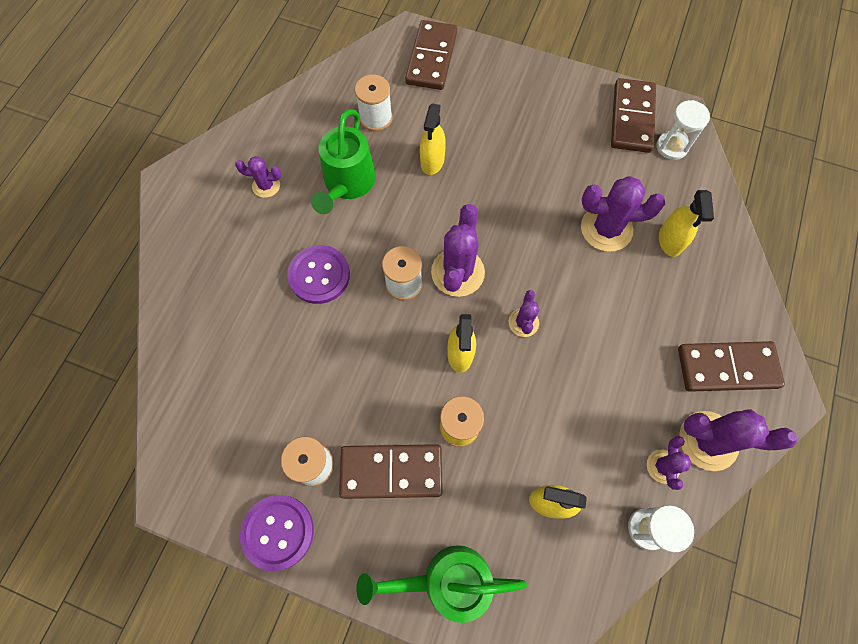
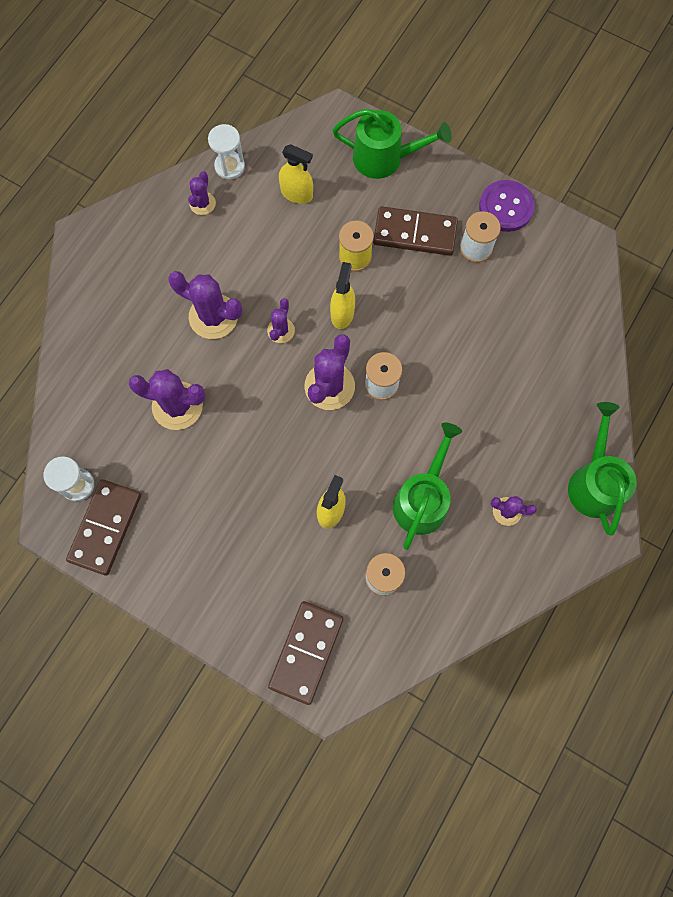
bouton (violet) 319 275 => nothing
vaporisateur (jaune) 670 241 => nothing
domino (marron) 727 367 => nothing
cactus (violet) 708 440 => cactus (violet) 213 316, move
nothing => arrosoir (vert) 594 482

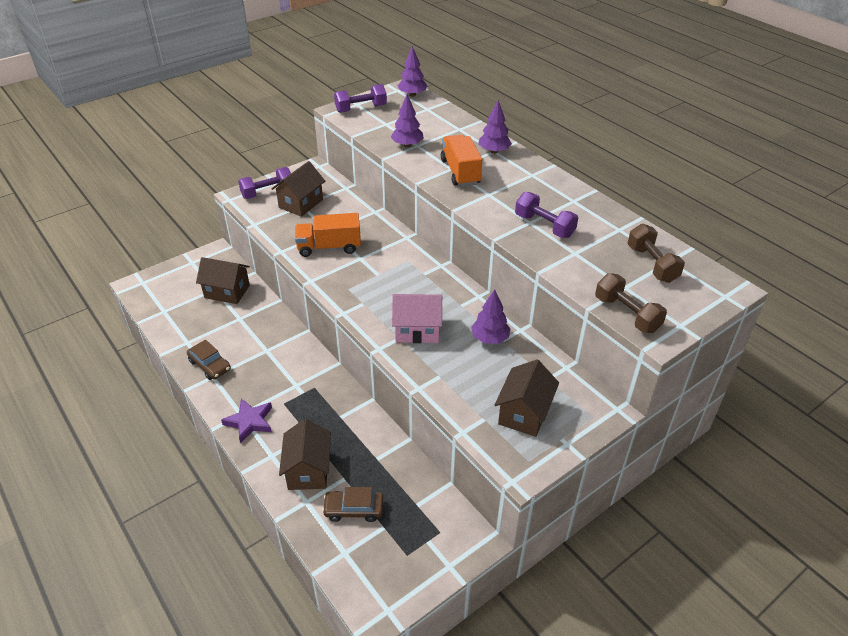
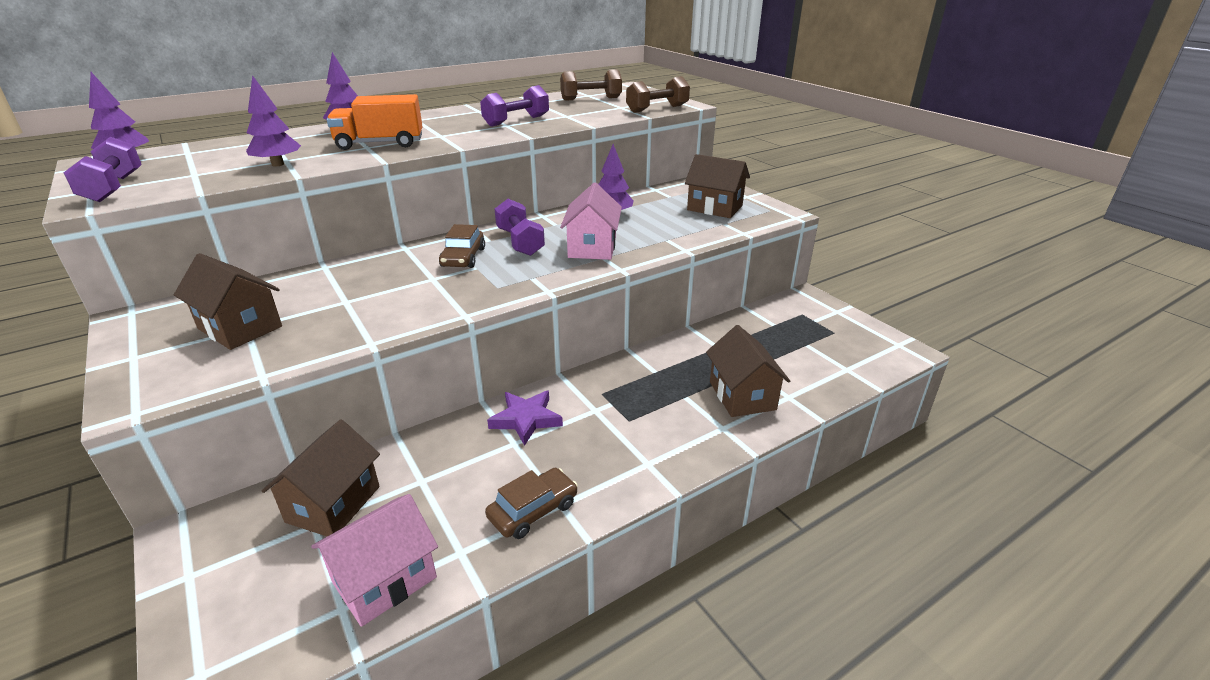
étoile (violet) 249 422 => étoile (violet) 526 419, move
haltère (violet) 267 192 => haltère (violet) 520 242, move
maison (marron) 308 470 => maison (marron) 742 395, 75 degrees clockwise
camion (orange) 329 247 => nothing
voiture (marron) 354 509 => voiture (marron) 463 257, move
nothing => maison (rose) 384 579

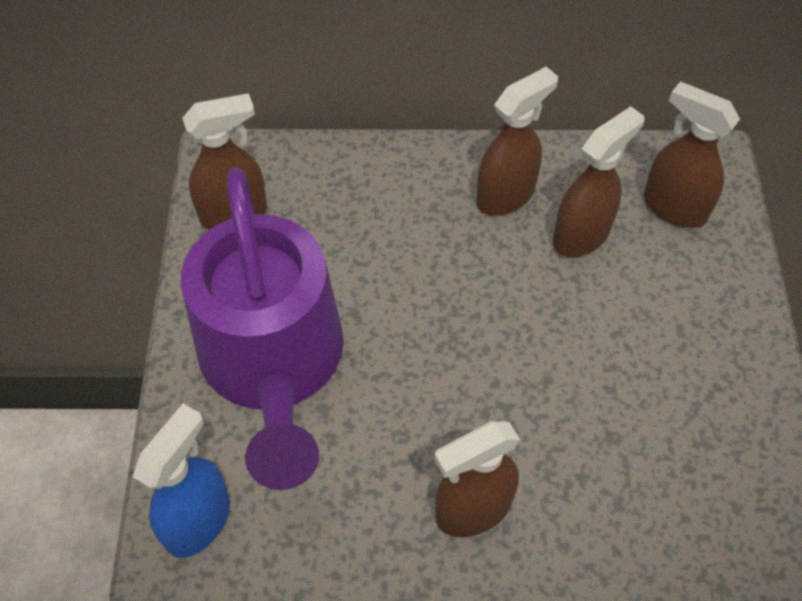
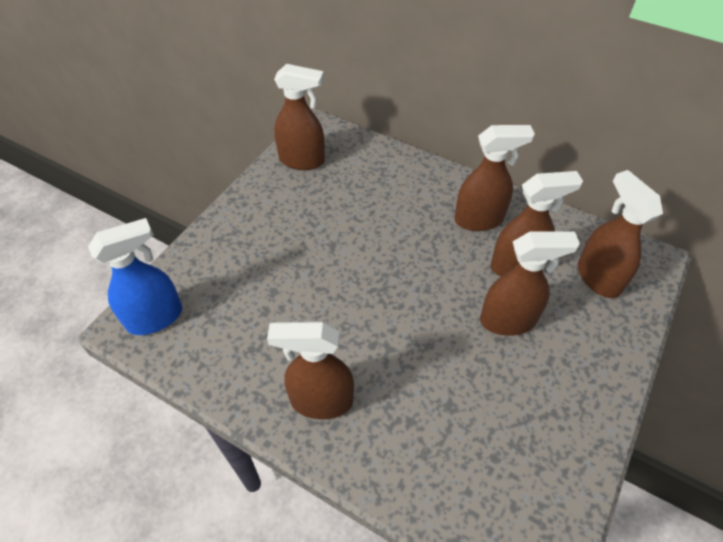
arrosoir (violet) 274 365 => nothing
nothing => vaporisateur (marron) 508 321

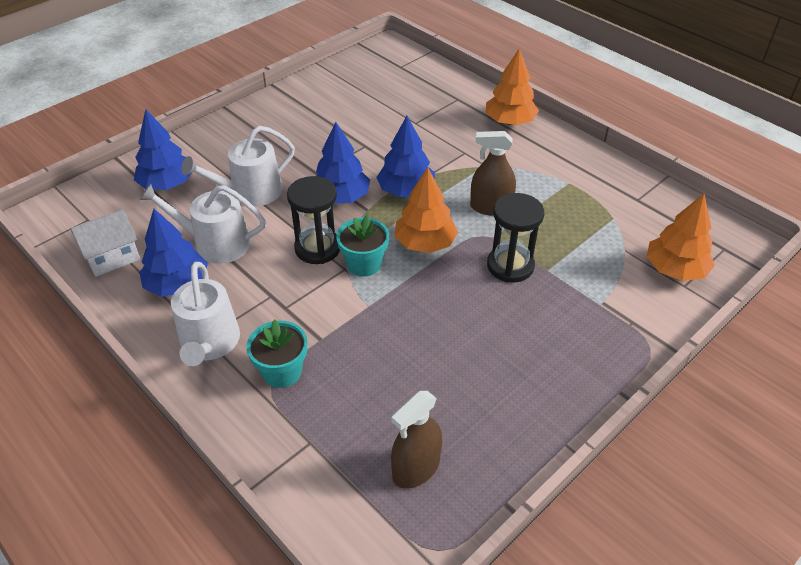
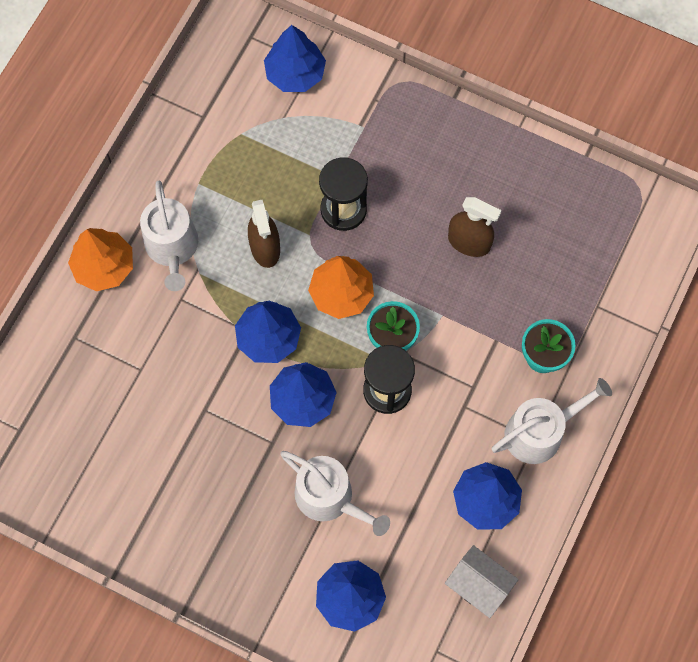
arrosoir (blanc) 215 243 => arrosoir (blanc) 172 248, move
vaporisateur (marron) 416 468 => vaporisateur (marron) 469 242, move
arbre (orange) 675 269 => arbre (bleu) 295 73

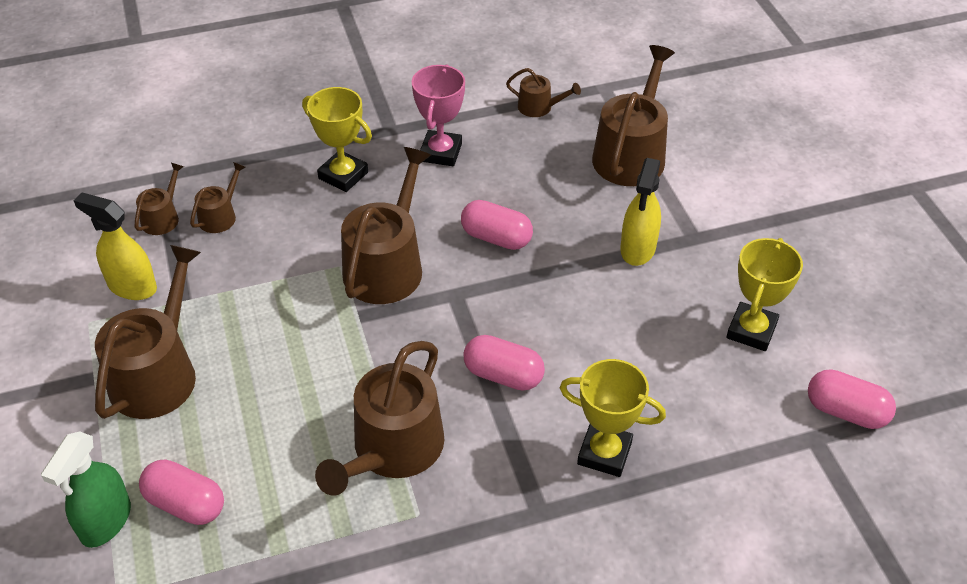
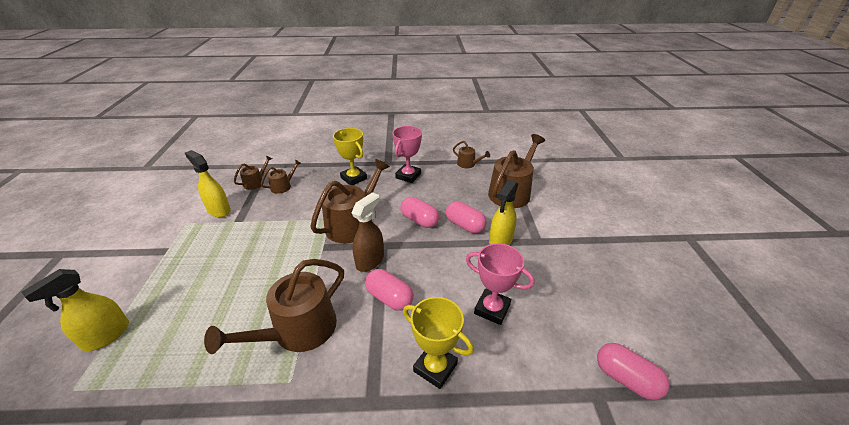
vaporisateur (vert) 105 522 => vaporisateur (jaune) 106 336
arrosoir (marron) 158 373 => nothing
gélule (rose) 186 504 => gélule (rose) 465 225, move
trophée (jaune) 751 330 => nothing
nothing => vaporisateur (marron) 370 261
nothing => trophée (rose) 492 309

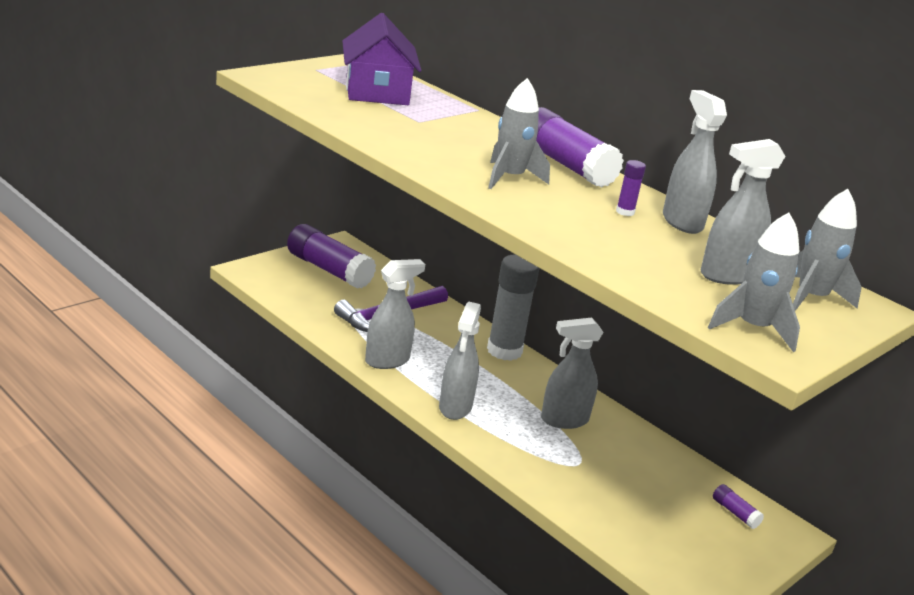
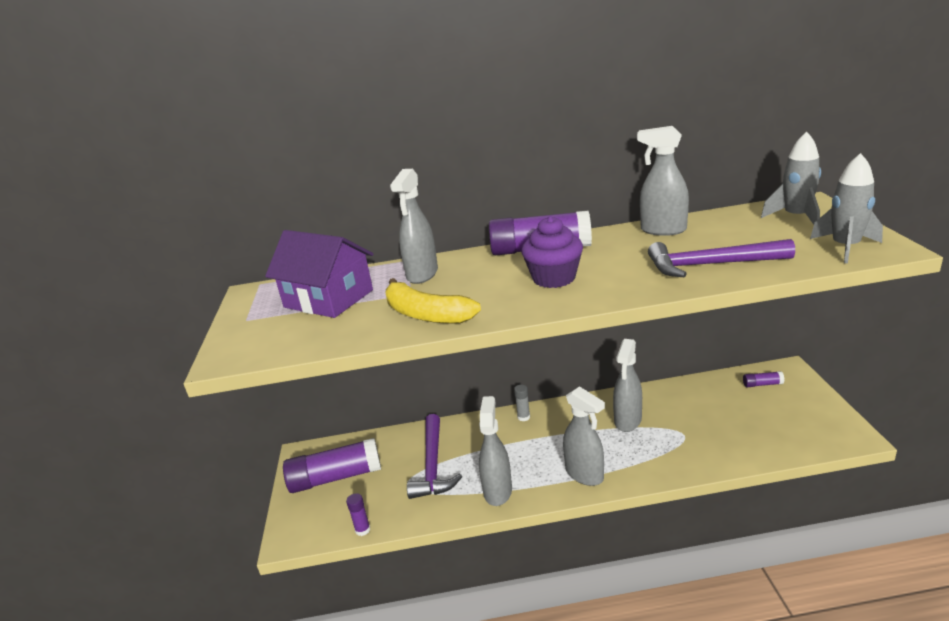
bâton de colle (gris) 504 351 => bâton de colle (gris) 523 417, x0.43
fusée (gris) 510 178 => muffin (violet) 554 278
bâton de colle (violet) 625 212 => bâton de colle (violet) 362 530, move
vaporisateur (gris) 727 275 => vaporisateur (gris) 422 274, move
nothing => banane (jaune) 426 314
nothing => marteau (violet) 710 265

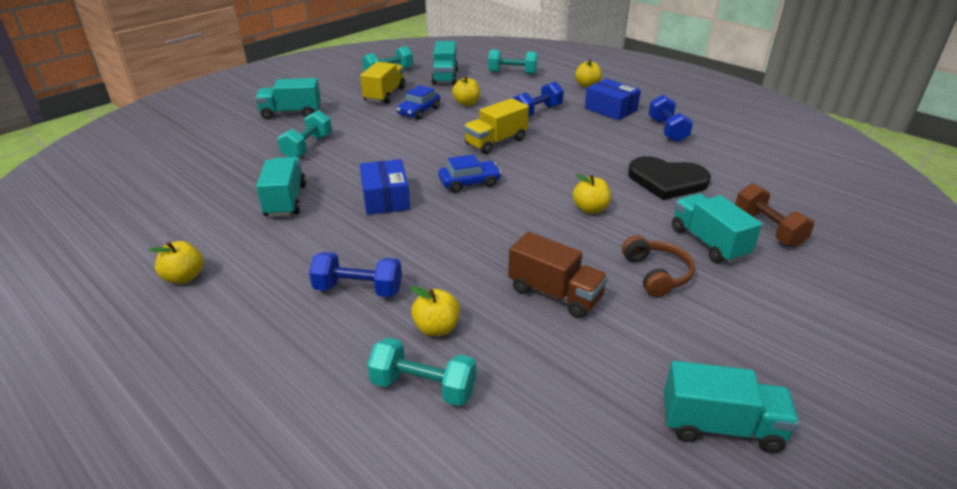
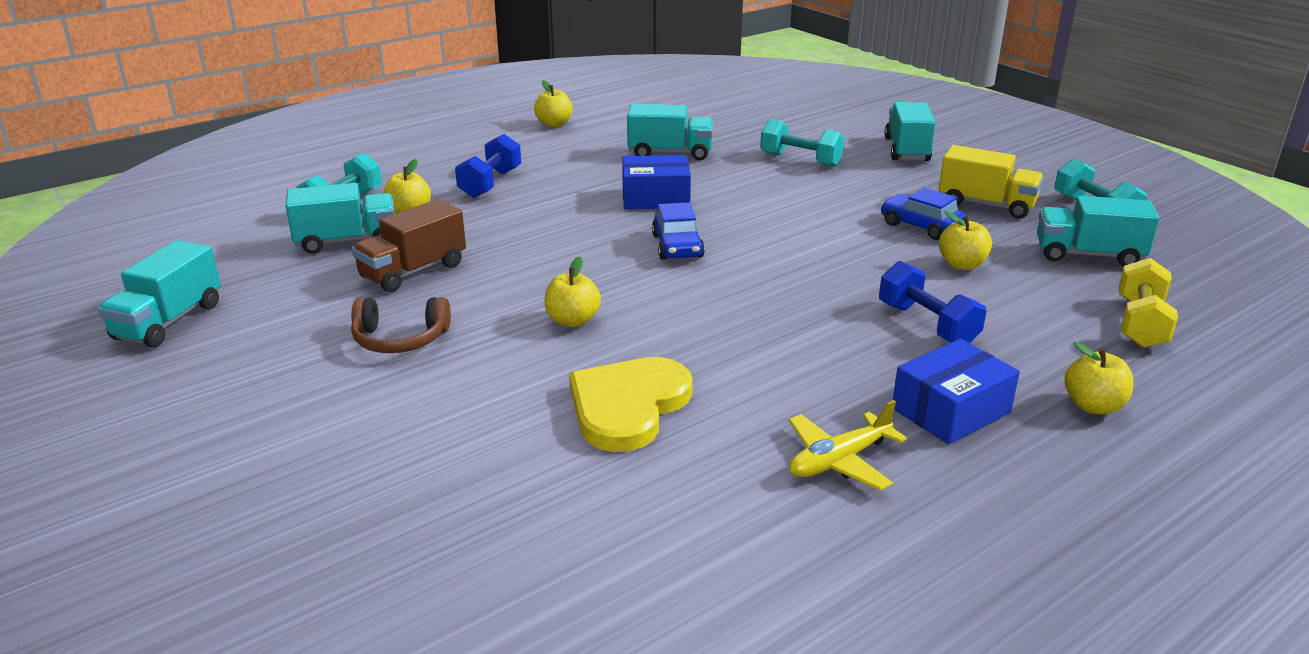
camion (jaune) 496 142 => nothing
haltère (turquoise) 512 73 => haltère (jaune) 1140 323
cœur (noir) 667 181 => cœur (jaune) 628 406
haltère (bleu) 667 130 => avion (jaune) 839 461
camion (turquoise) 708 243 => camion (turquoise) 347 241, move
haltère (marron) 767 229 => nothing

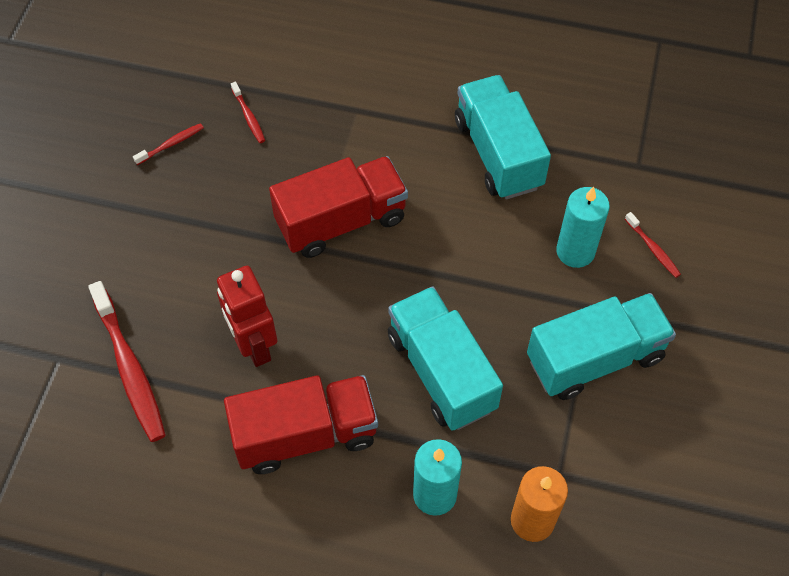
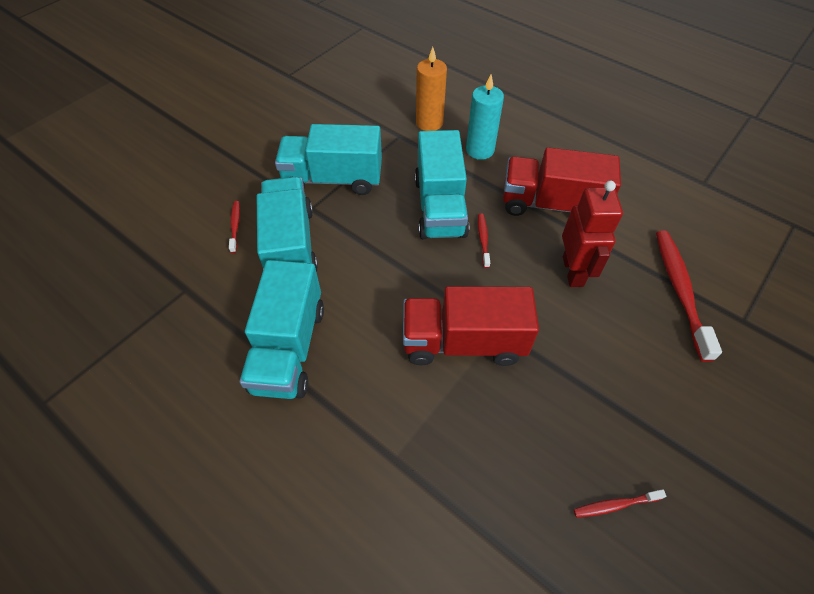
brosse à dents (rouge) 248 116 => brosse à dents (rouge) 483 240, move
bougie (turquoise) 575 251 => camion (turquoise) 291 245

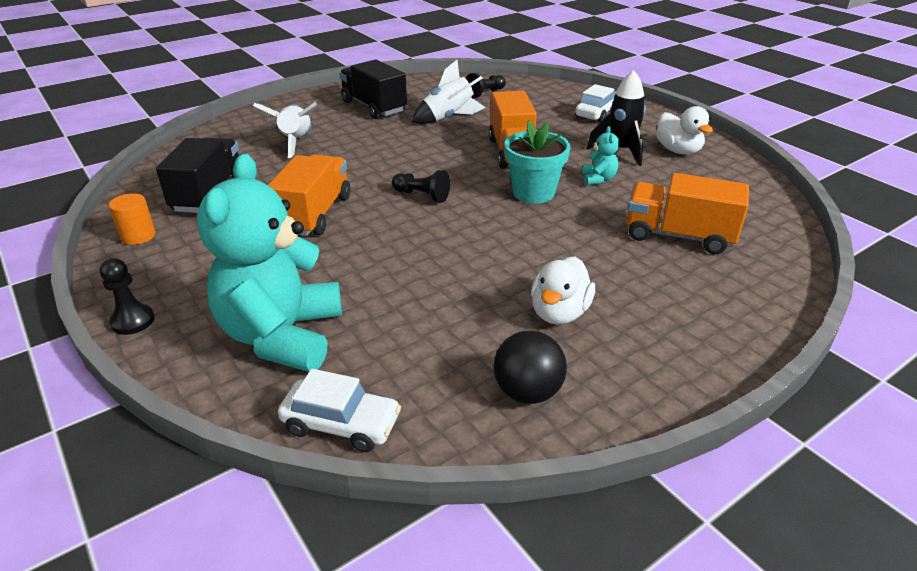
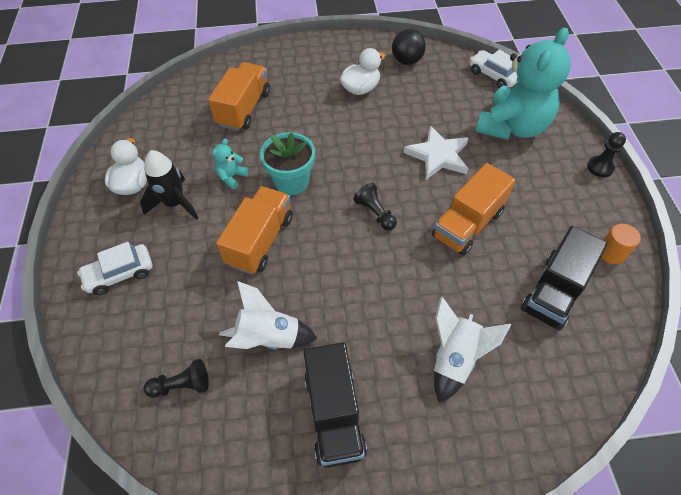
camion (orange) 678 236 => camion (orange) 244 109, 120 degrees counterclockwise
nothing => étoile (blanc) 438 156

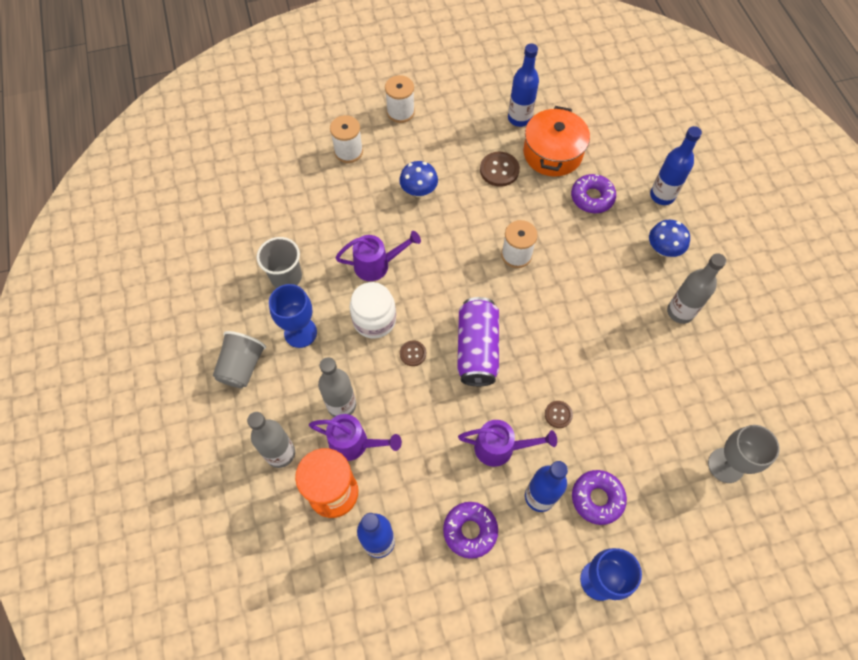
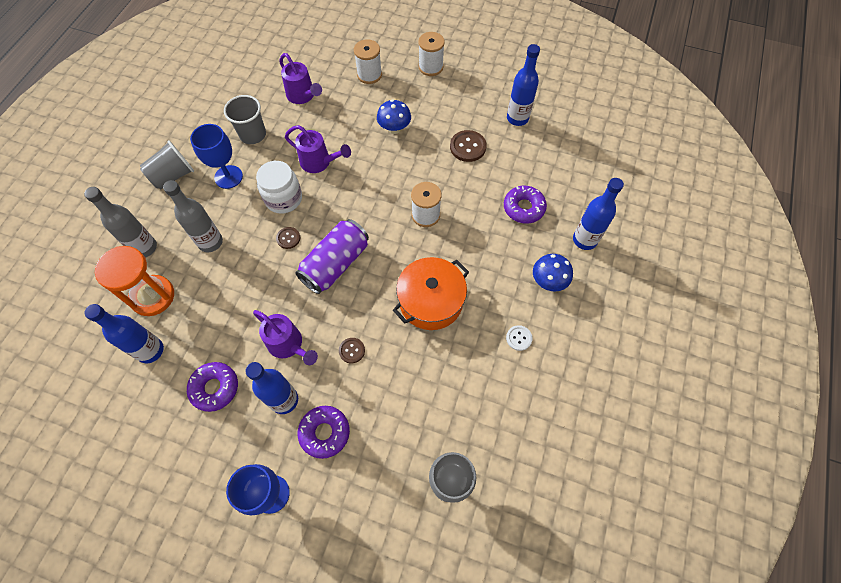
arrosoir (violet) 354 443 => arrosoir (violet) 303 96, move
marmite (orange) 552 153 => marmite (orange) 431 301, move
bouteille (gris) 680 312 => bouton (blanc) 519 338

